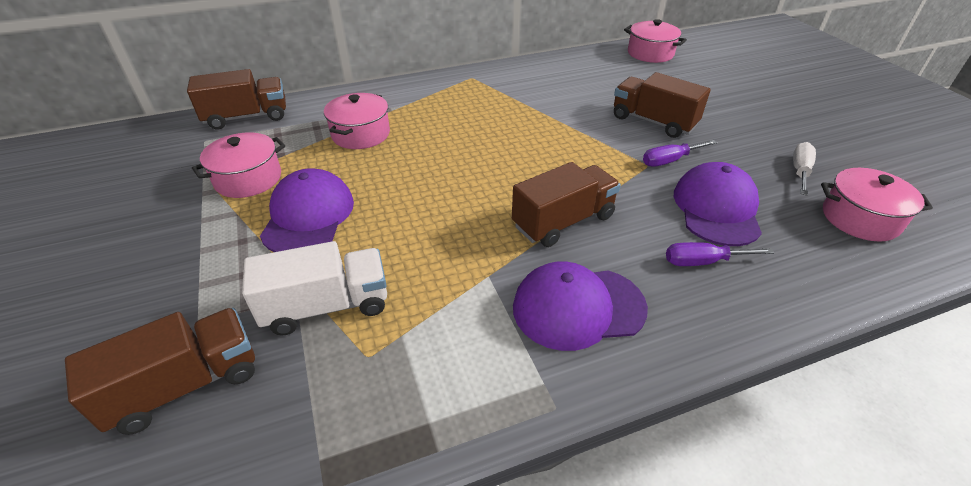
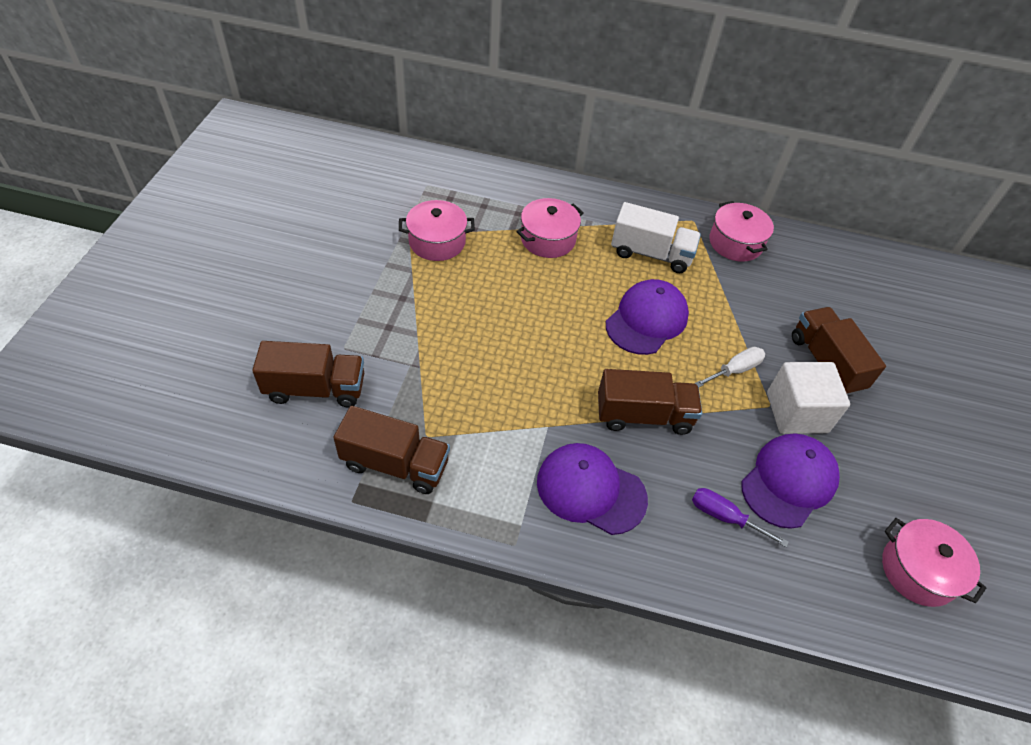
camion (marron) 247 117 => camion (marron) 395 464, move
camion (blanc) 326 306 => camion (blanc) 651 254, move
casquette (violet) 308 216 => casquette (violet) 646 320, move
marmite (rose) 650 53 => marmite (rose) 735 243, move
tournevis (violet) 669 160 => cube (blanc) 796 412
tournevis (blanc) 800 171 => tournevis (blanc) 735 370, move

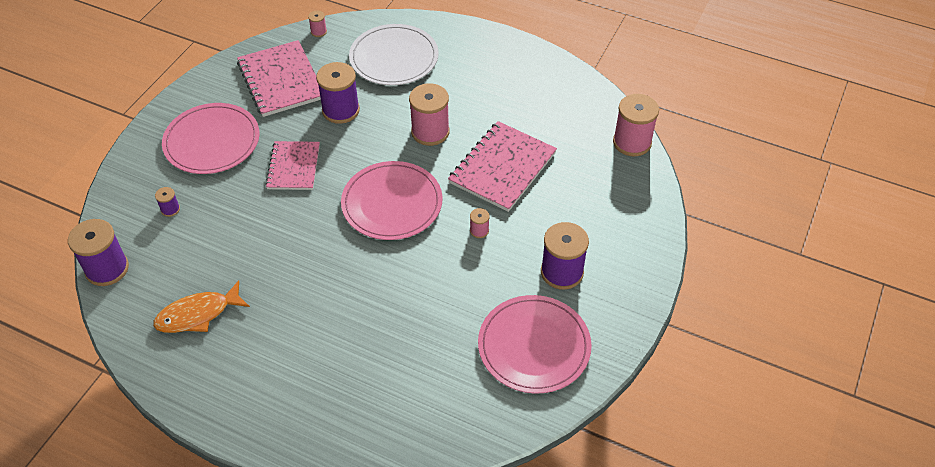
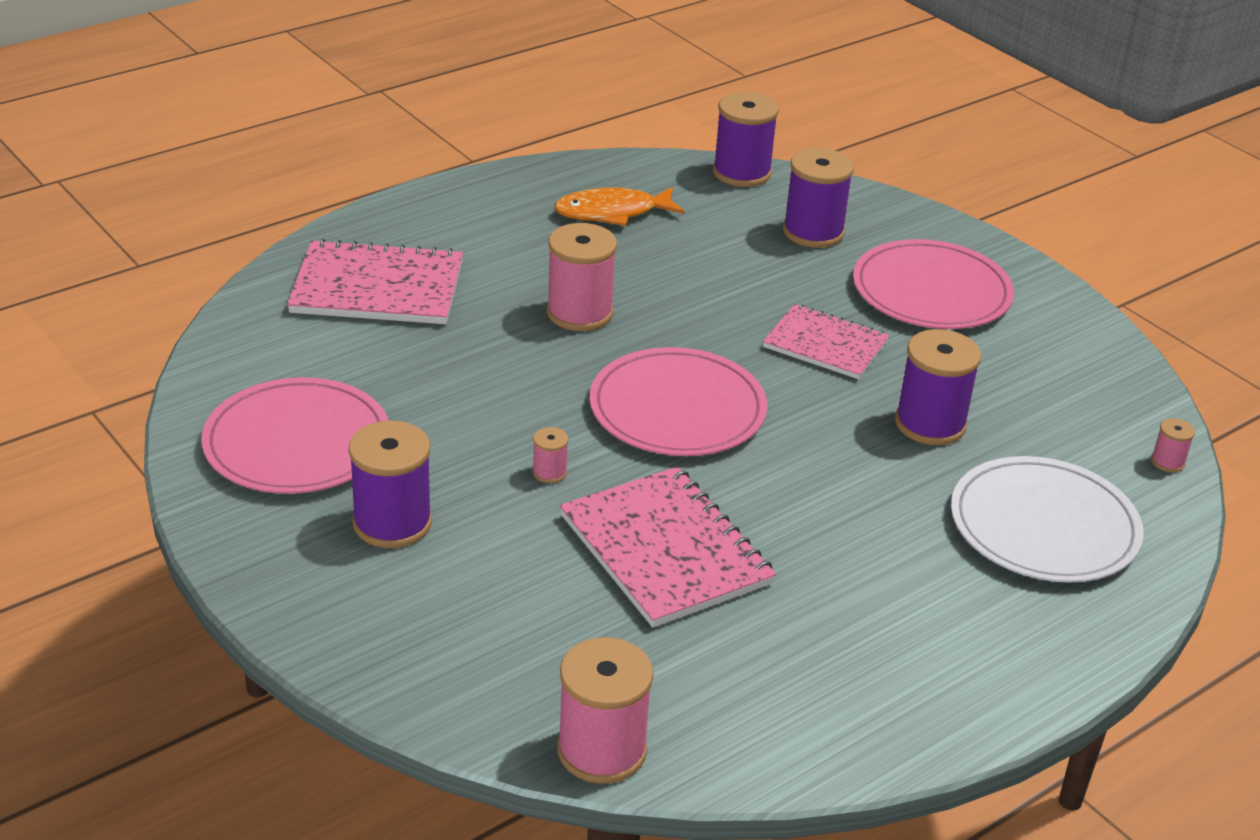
poisson (orange) 198 314 => poisson (orange) 612 212, 105 degrees counterclockwise
bobine (violet) 170 209 => bobine (violet) 813 232, x2.16
carnet (rose) 281 80 => carnet (rose) 377 287, move
bobine (rose) 430 132 => bobine (rose) 579 313, move

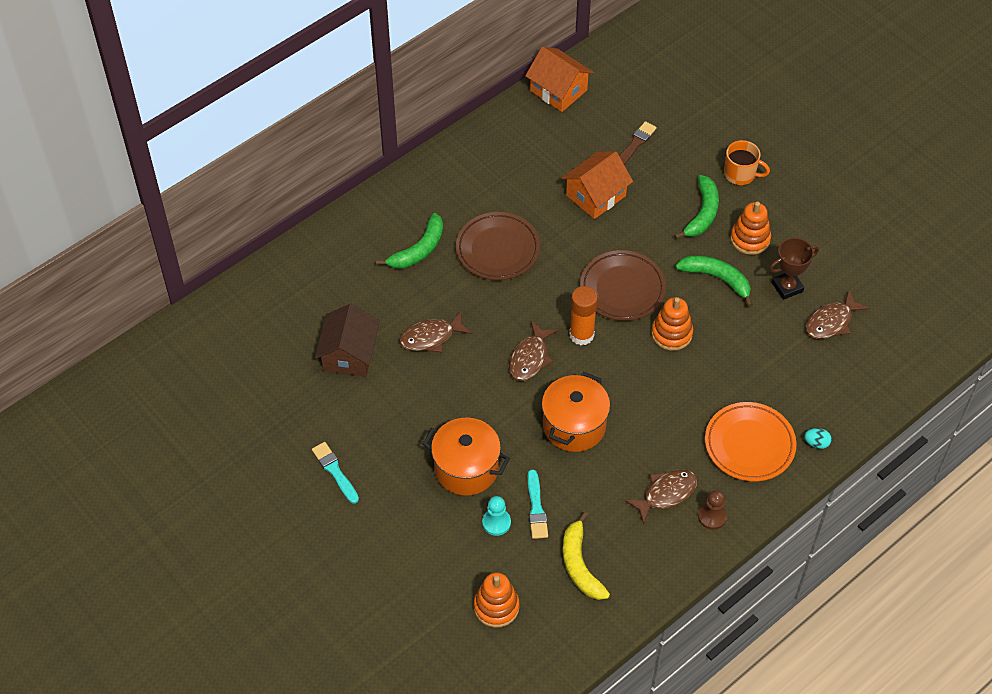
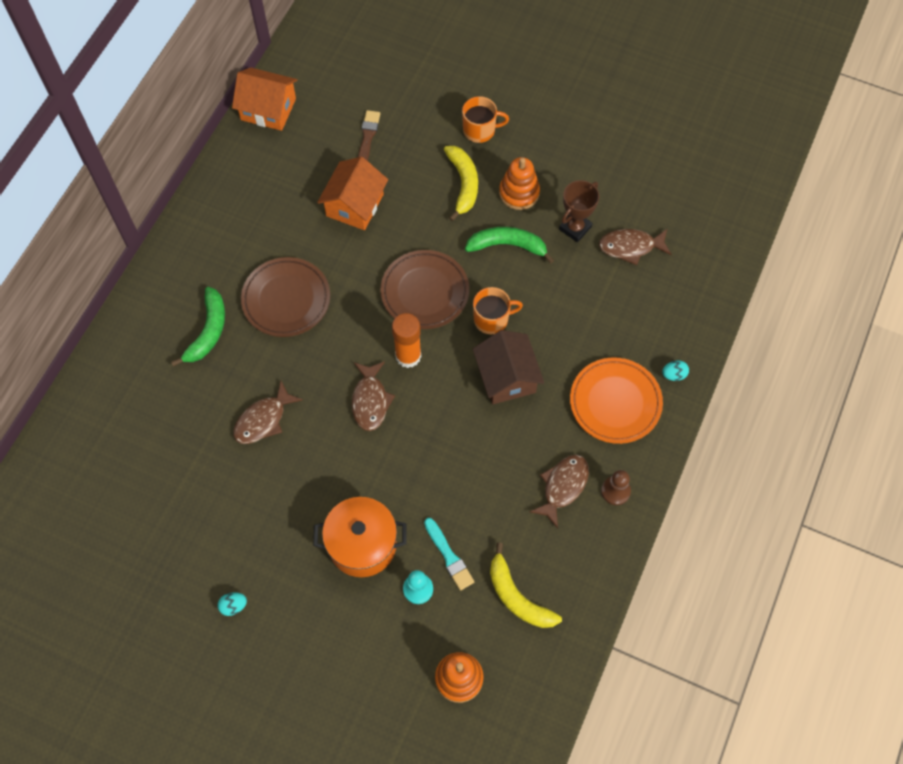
pinceau (turquoise) 335 471 => œuf (turquoise) 233 606
maison (marron) 349 354 => maison (marron) 506 377, move
marmite (orange) 574 425 => nothing
jouet à empiler (orange) 671 333 => tasse (orange) 492 319
banane (vert) 702 213 => banane (jaune) 463 184
poisson (marron) 831 322 => poisson (marron) 630 247, 60 degrees clockwise

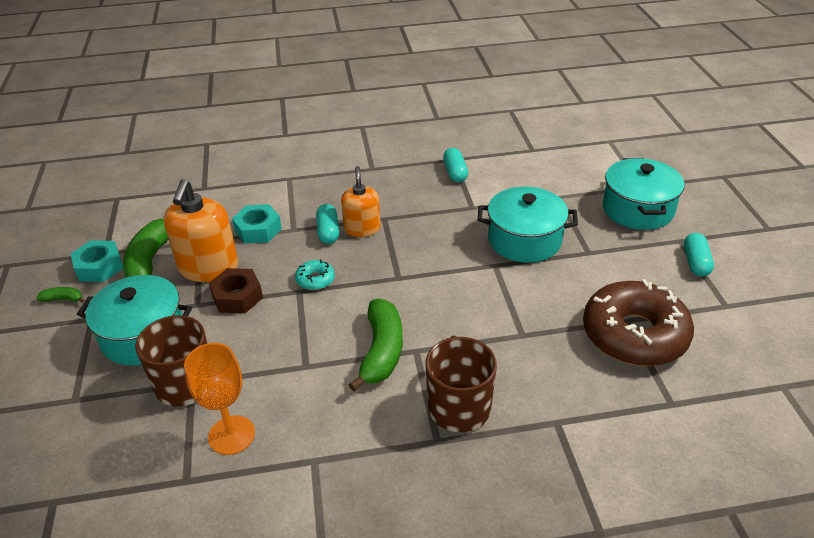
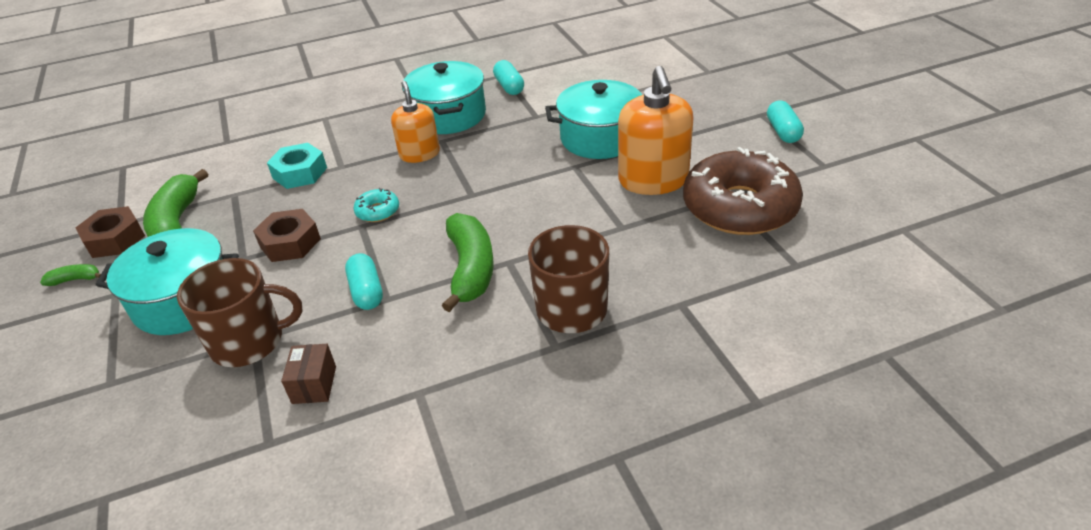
écrou (turquoise) 99 267 => écrou (marron) 115 239
distributeur de savon (orange) 208 267 => distributeur de savon (orange) 653 180, move
verre à pied (orange) 231 435 => boîte (marron) 314 385
gélule (turquoise) 328 231 => gélule (turquoise) 366 291, move
marmite (turquoise) 637 209 => marmite (turquoise) 448 115, move

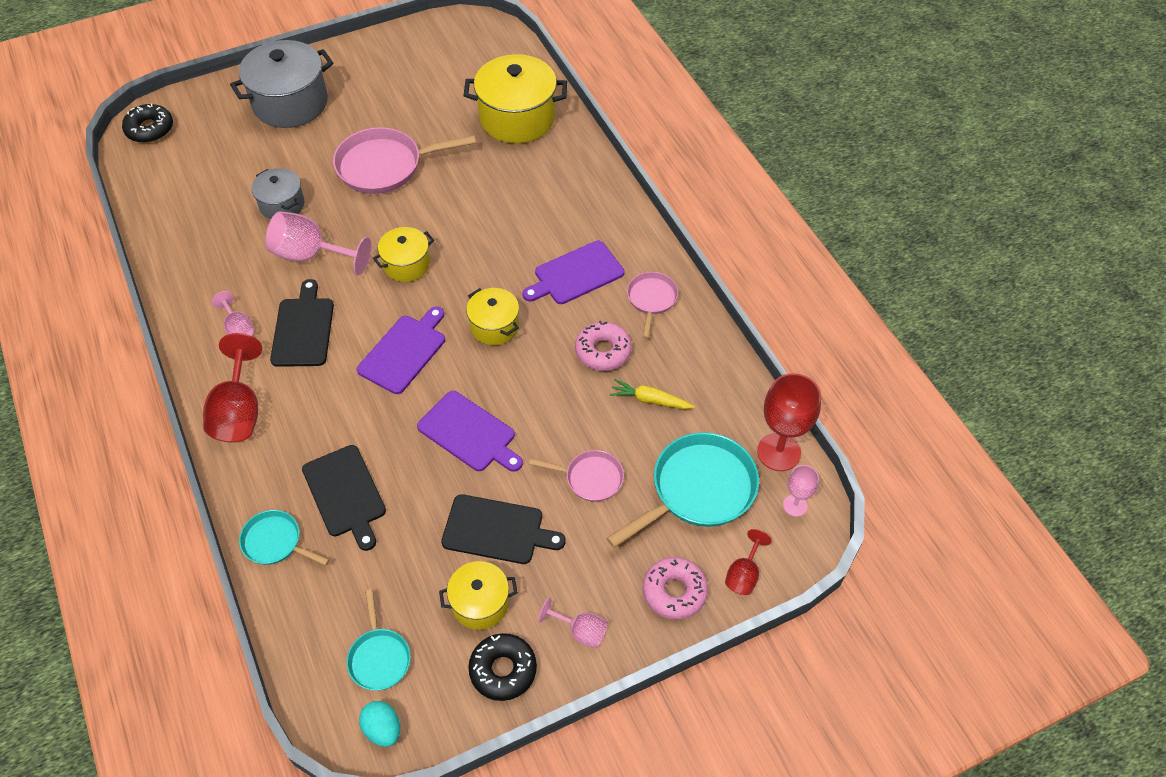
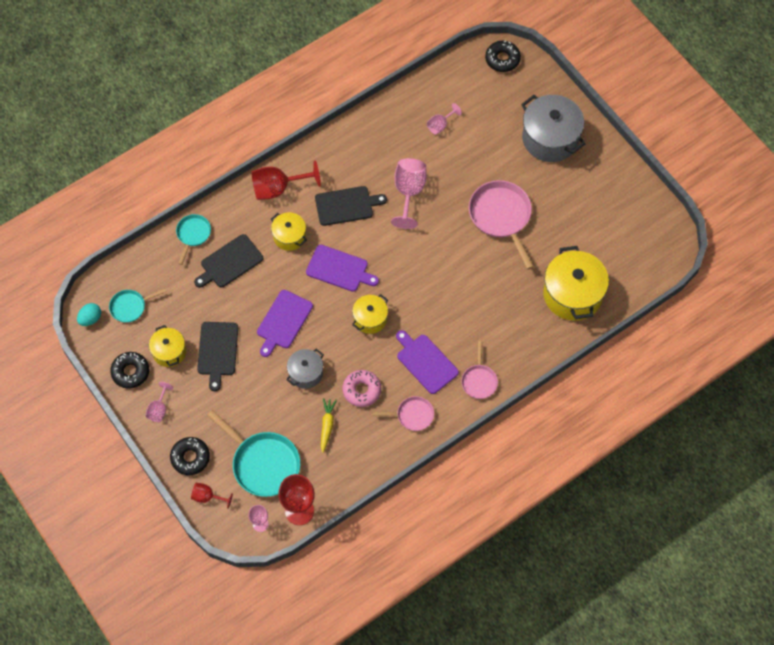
verre à pied (rose) 238 328 => verre à pied (rose) 440 125, move
marmite (gris) 282 205 => marmite (gris) 305 373, move
marmite (jaune) 406 264 => marmite (jaune) 289 236, move
poêle (rose) 590 478 => poêle (rose) 479 380, move
beignet (rose) 674 592 => beignet (noir) 190 458

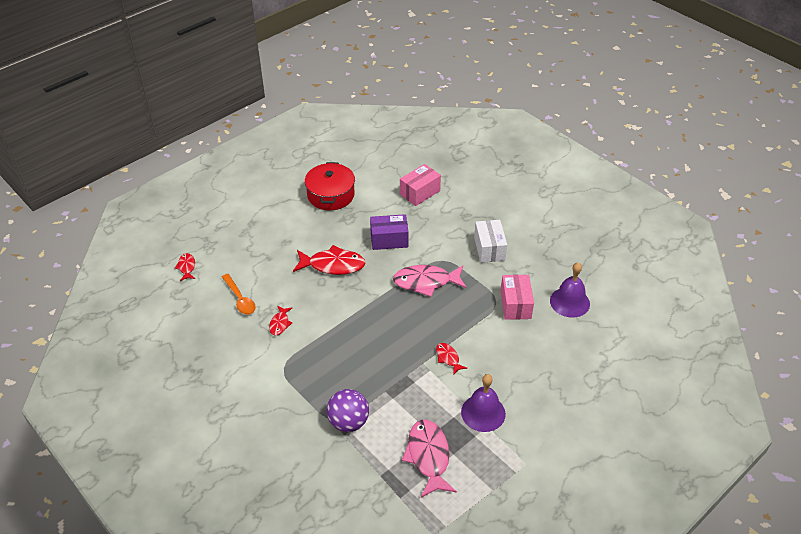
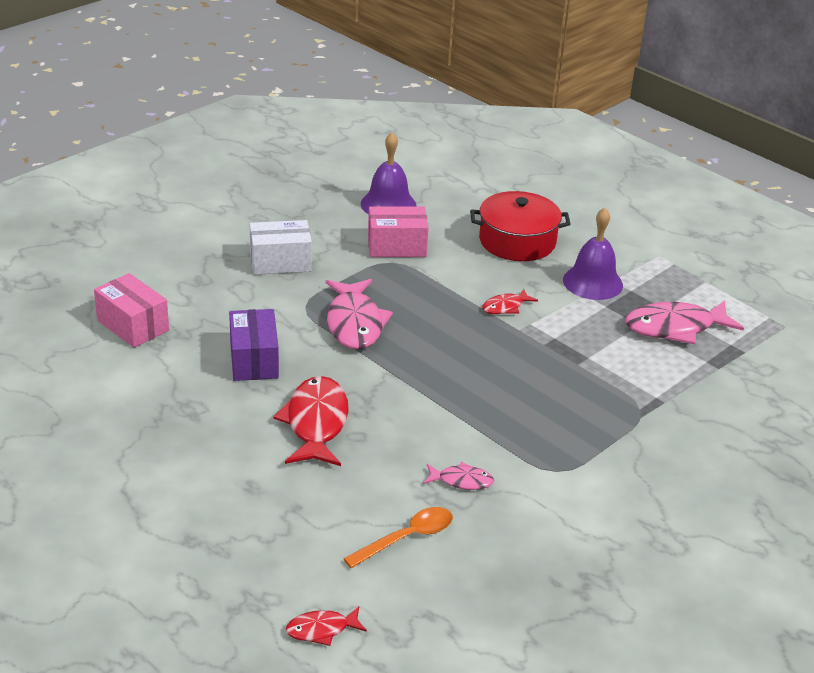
poisson (rouge) 280 324 => poisson (rose) 461 481
marmite (rouge) 331 195 => marmite (rouge) 517 241, move
balle (violet) 348 422 => nothing

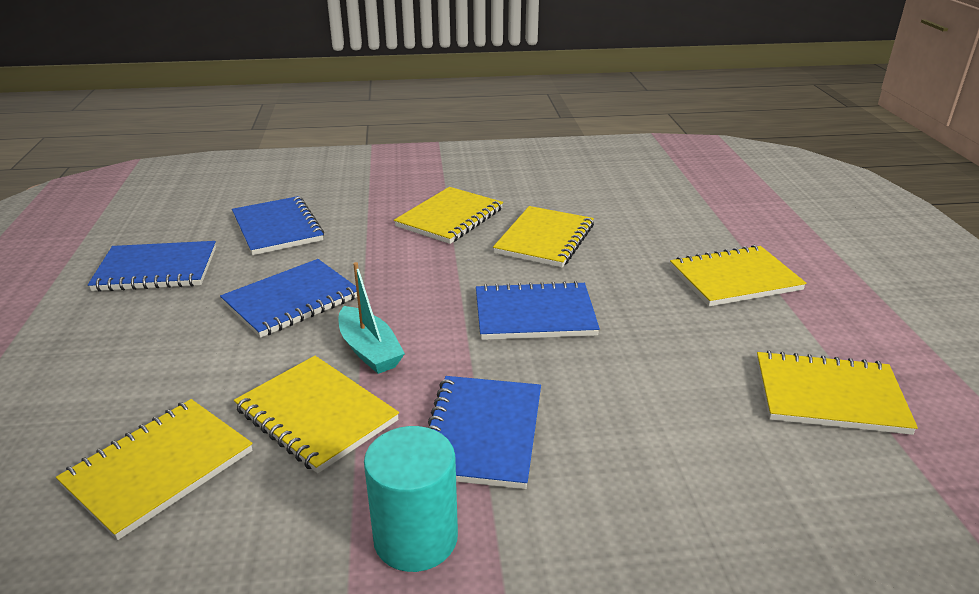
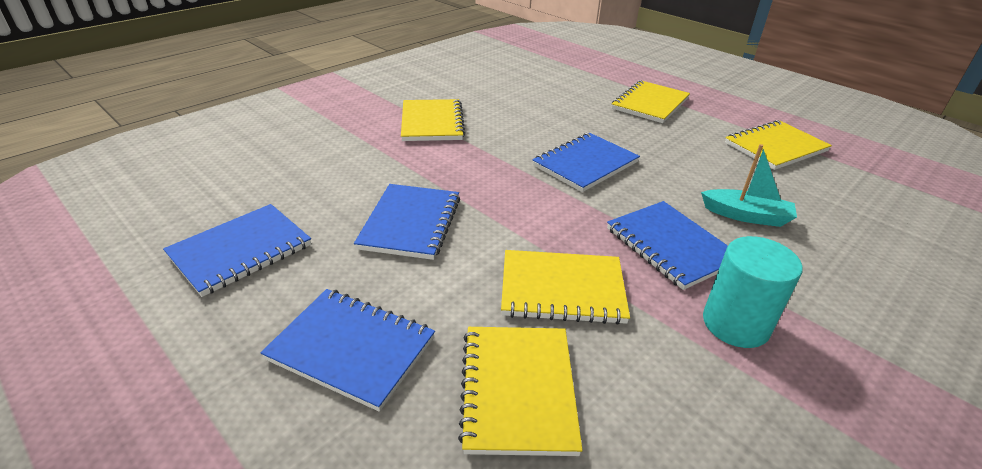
carnet (bleu) 277 228 => carnet (bleu) 351 349, move
bateau (turquoise) 369 350 => bateau (turquoise) 746 216, move
carnet (jaune) 544 239 => nothing

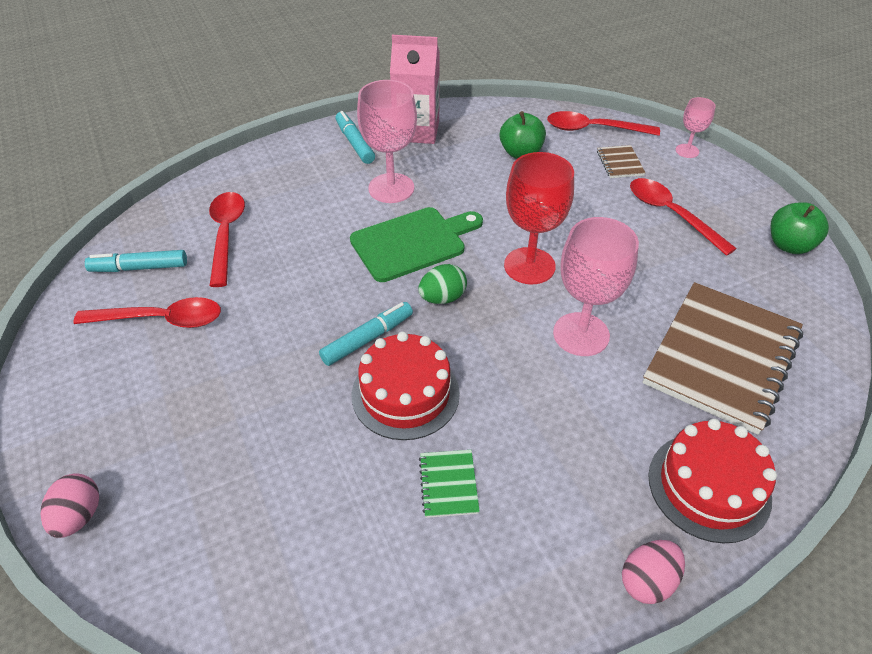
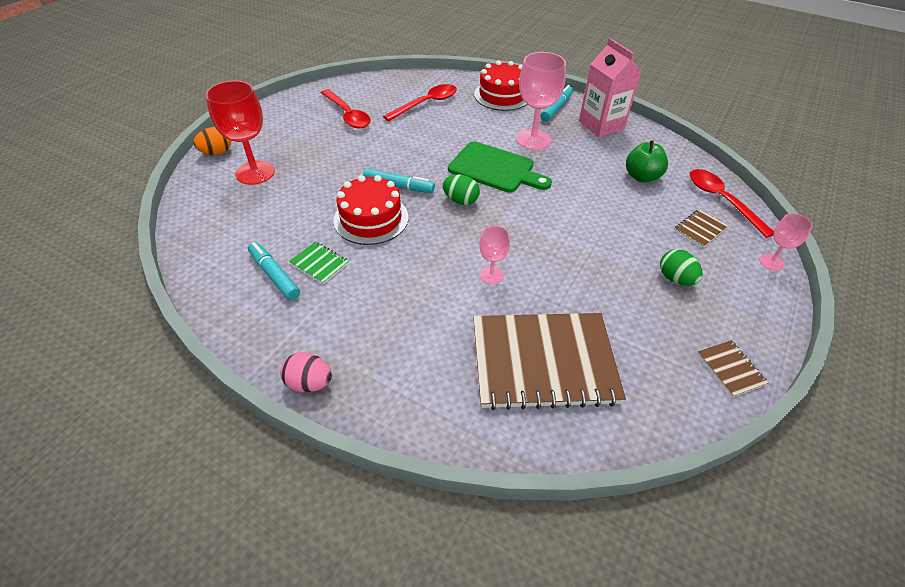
œuf (rose) 79 516 => œuf (orange) 217 152
feutre (turquoise) 139 268 => feutre (turquoise) 274 275, move
carnet (vert) 448 484 => carnet (vert) 319 263, 75 degrees clockwise
verre à pied (rouge) 529 266 => verre à pied (rouge) 255 173, move
verre à pied (rose) 581 334 => verre à pied (rose) 491 275, x0.53
cuillère (rouge) 671 214 => œuf (vert) 675 279
gâteau (rouge) 709 486 => gâteau (rouge) 502 95, move
pomme (vert) 789 245 => carnet (marron) 730 369

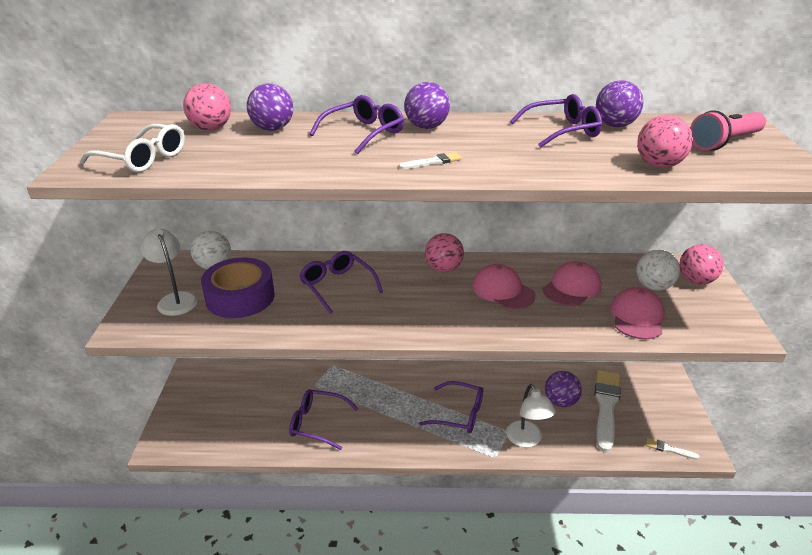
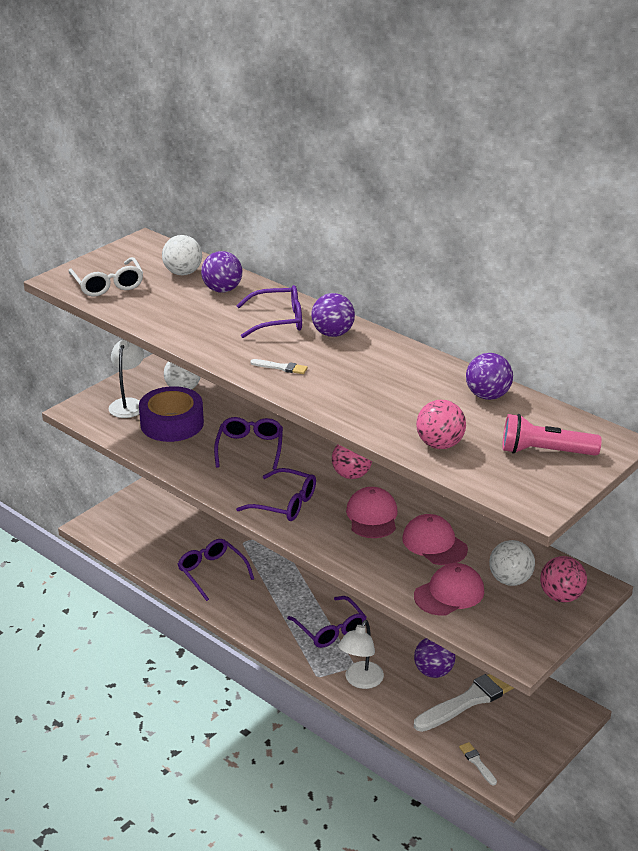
balle (rose) 211 129 => balle (blanc) 183 273
lunettes (violet) 562 131 => lunettes (violet) 285 504, move
casquette (rose) 572 288 => casquette (rose) 434 543, 120 degrees counterclockwise

